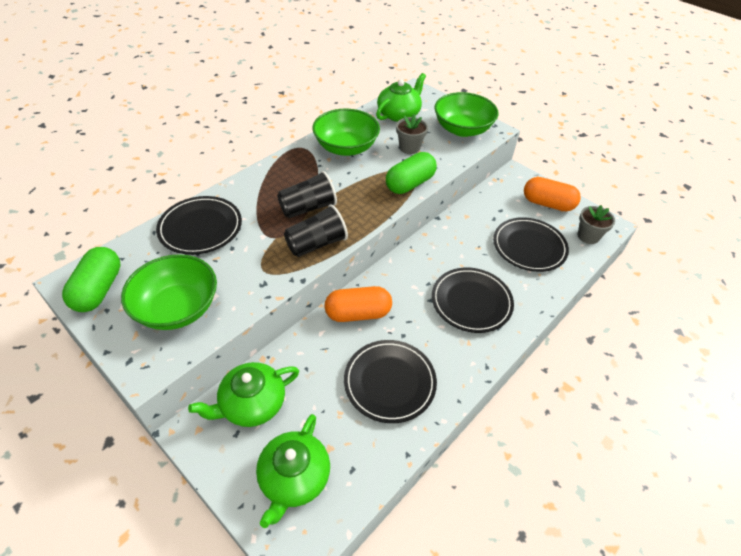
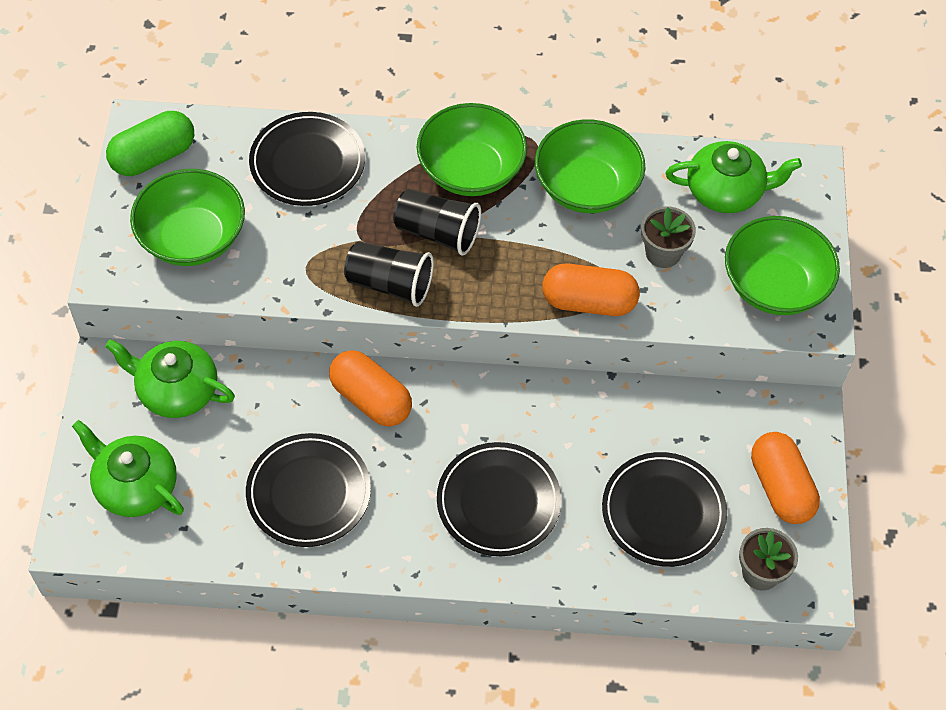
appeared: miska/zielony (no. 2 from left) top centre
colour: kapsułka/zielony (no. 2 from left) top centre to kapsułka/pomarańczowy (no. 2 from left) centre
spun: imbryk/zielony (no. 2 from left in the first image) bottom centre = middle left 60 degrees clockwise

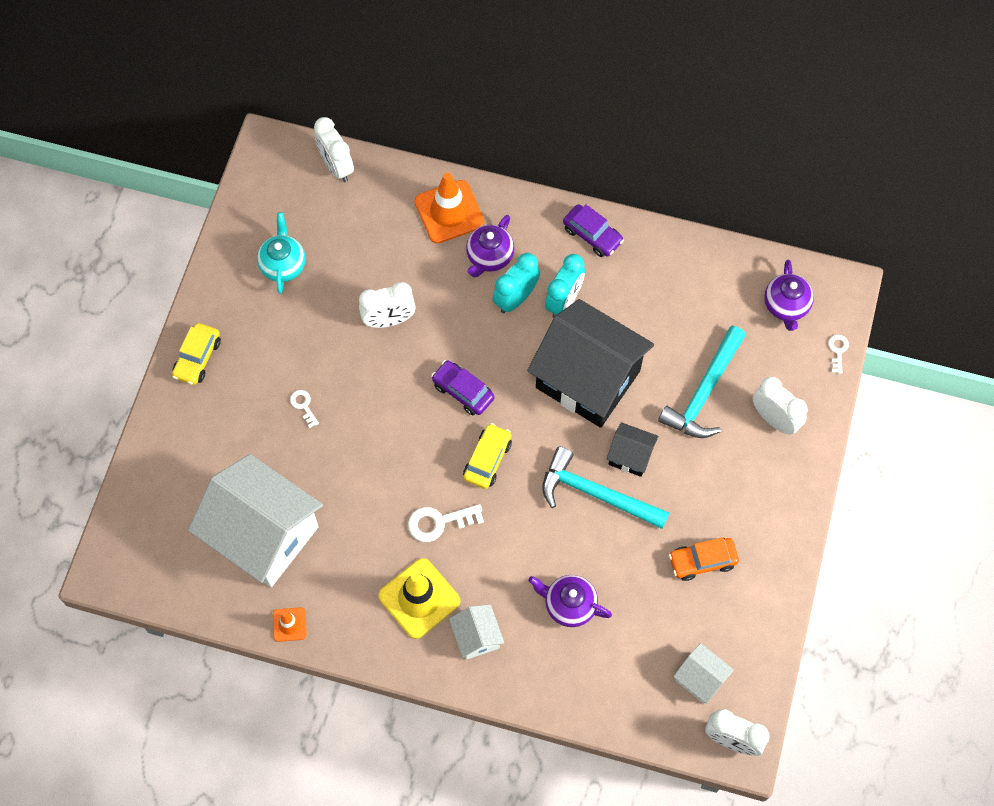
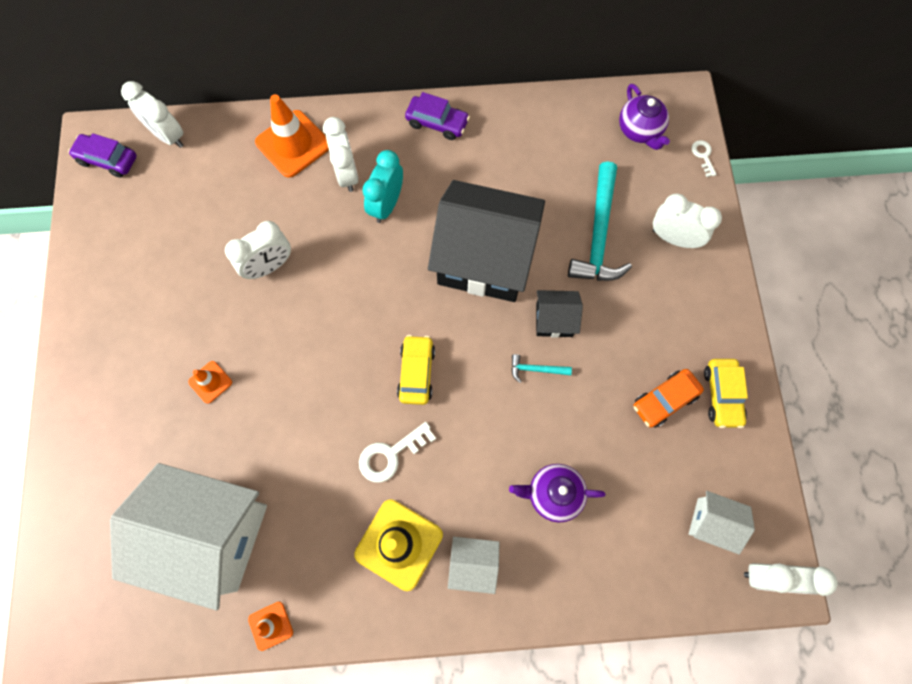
missing: imbryk/turkusowy top left; budzik/turkusowy (no. 2 from left) centre
relocated: samochód/żółty (no. 1 from left in the first image) middle left to samochód/żółty (no. 2 from left) middle right; samochód/fioletowy (no. 1 from left) centre to top left
exchanged: imbryk/fioletowy (no. 1 from left) top centre to budzik/biały (no. 3 from left) top centre; klucz/biały (no. 1 from left) middle left to pachołek/pomarańczowy (no. 1 from left) middle left
spun: domek/biały (no. 2 from left) bottom centre = bottom centre 45 degrees counterclockwise
size: młotek/turkusowy (no. 1 from left) centre = centre x0.44

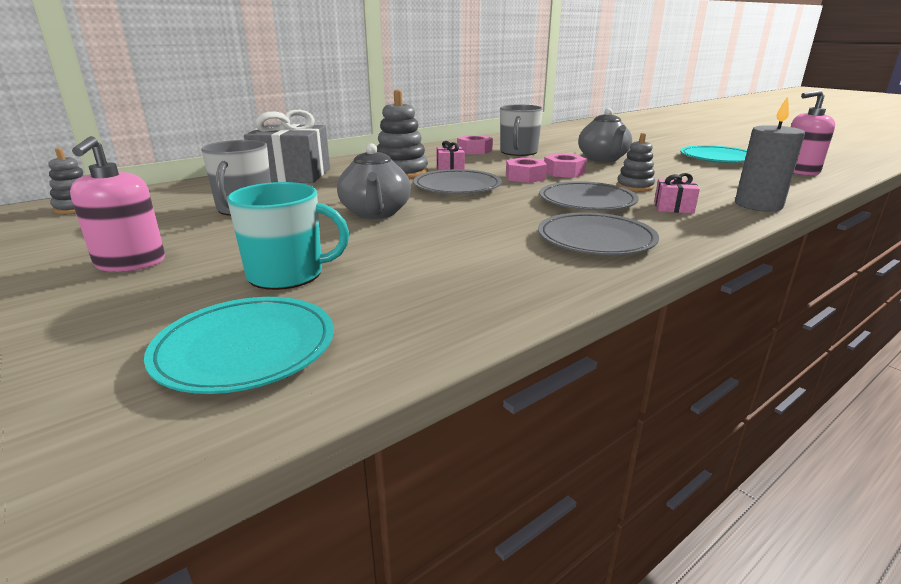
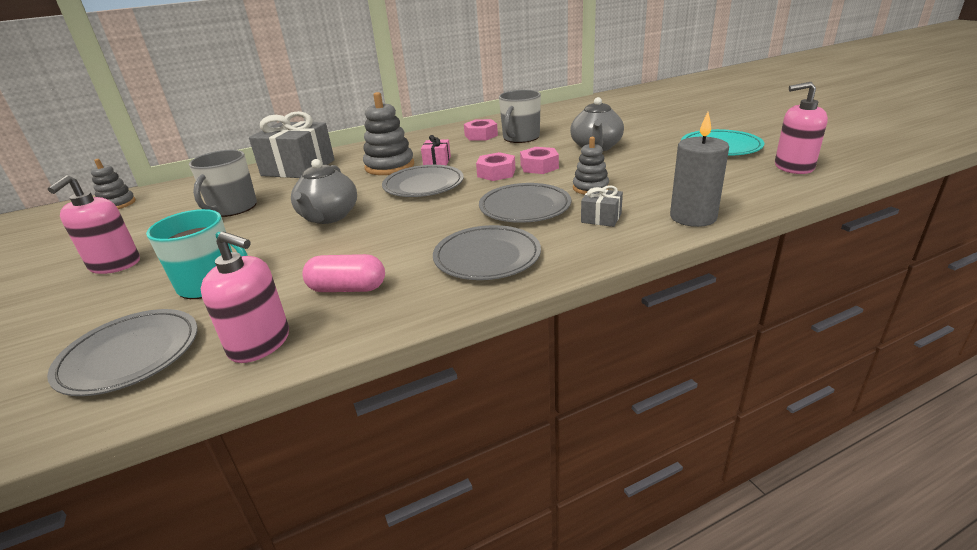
appeared: dozownik mydła/różowy (no. 2 from left) middle left; kapsułka/różowy centre
colour: prezent/różowy (no. 2 from left) top right to prezent/szary (no. 2 from left) centre; talerz/turkusowy (no. 1 from left) middle left to talerz/szary (no. 1 from left) middle left

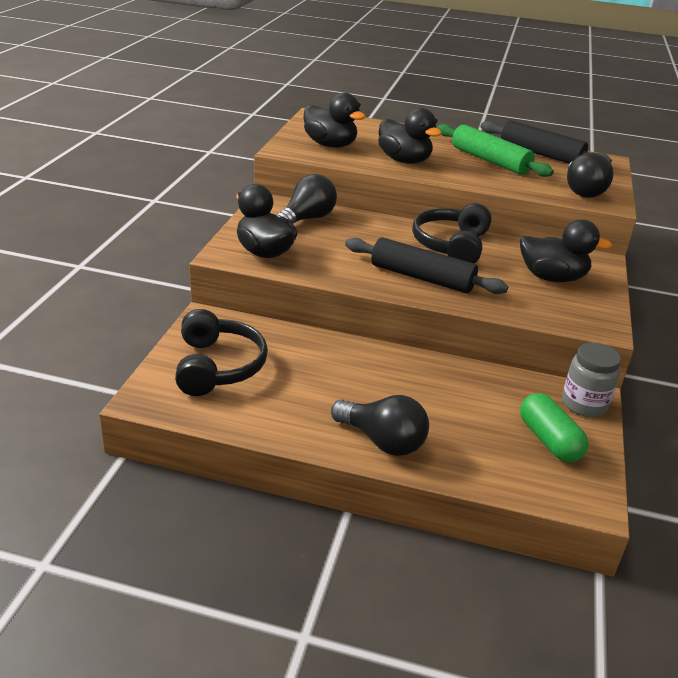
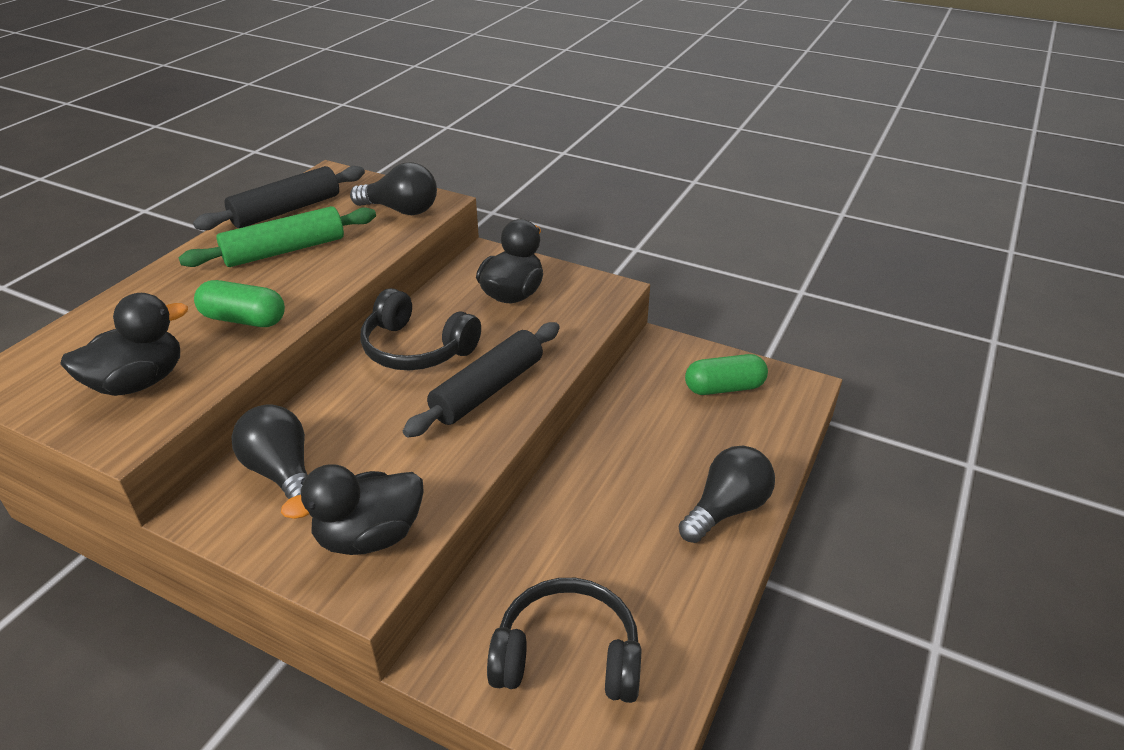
missing: słoik/szary middle right
exchanged: kaczka/czarny (no. 3 from left) top centre to kapsułka/zielony (no. 1 from left) middle left

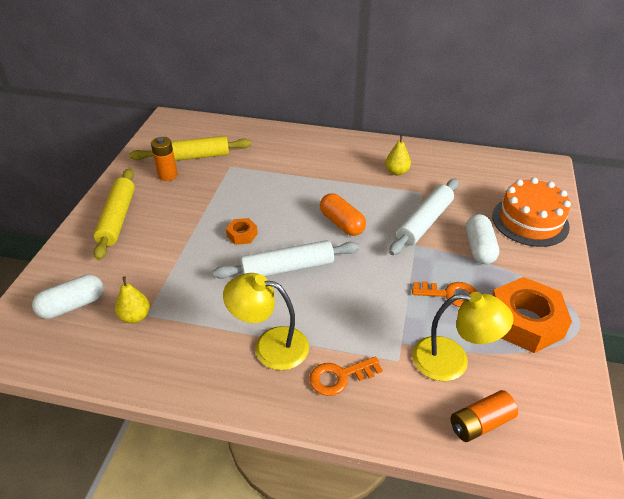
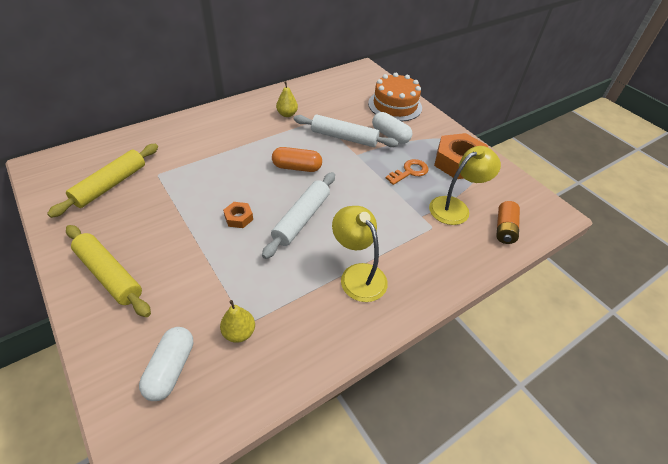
missing: bateria/pomarańczowy (no. 1 from left) top left; klucz/pomarańczowy (no. 1 from left) bottom centre
spun: wałek do ciasta/biały (no. 2 from left) middle right = top centre 60 degrees counterclockwise; lampka/żółty (no. 1 from left) centre = centre 90 degrees clockwise

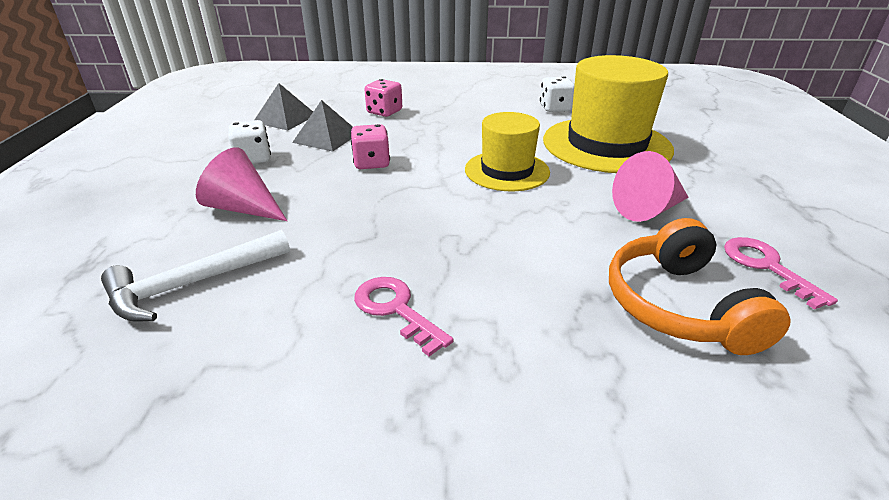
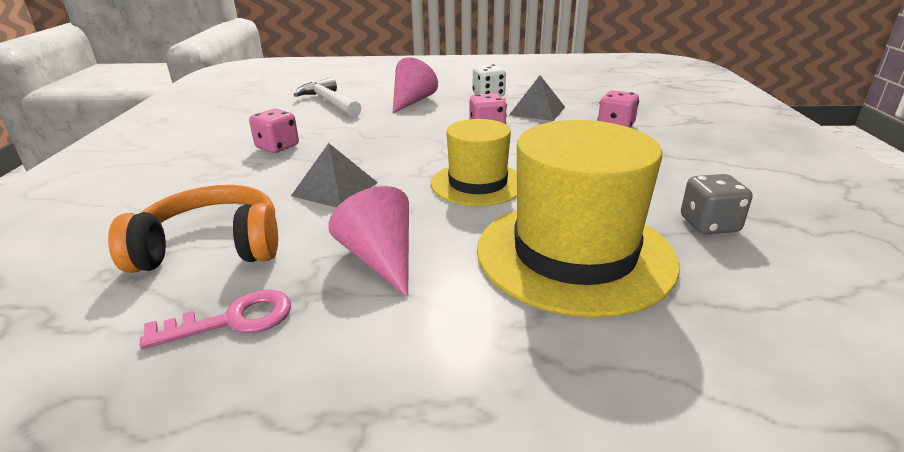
relocated: piramida/szary (no. 1 from left) top left to centre
exchanged: klucz/różowy (no. 1 from left) centre to kostka do gry/różowy (no. 1 from left) top left
colour: kostka do gry/biały (no. 2 from left) top centre to kostka do gry/szary middle right

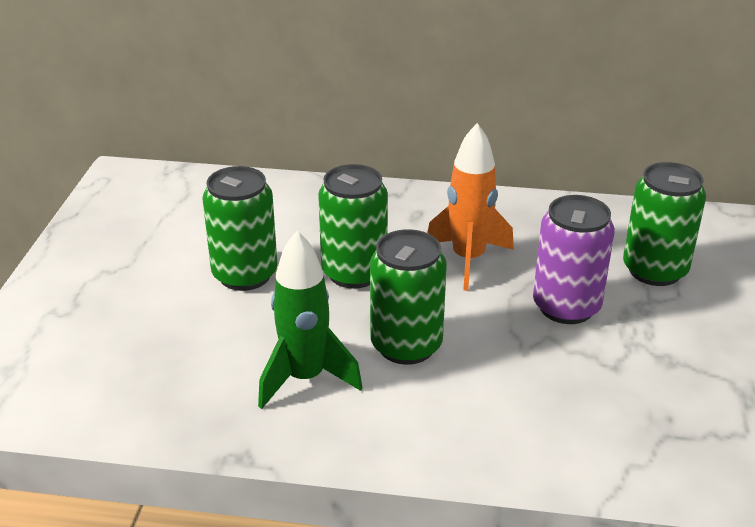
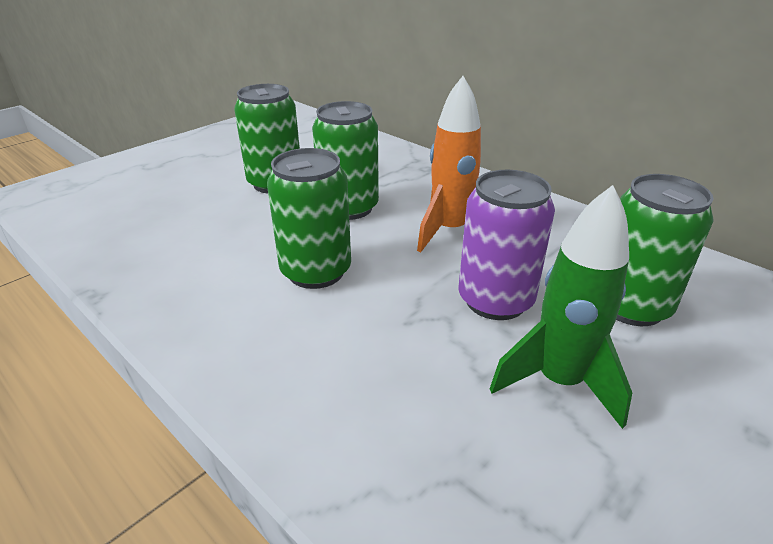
relocated: rakieta/zielony centre to middle right

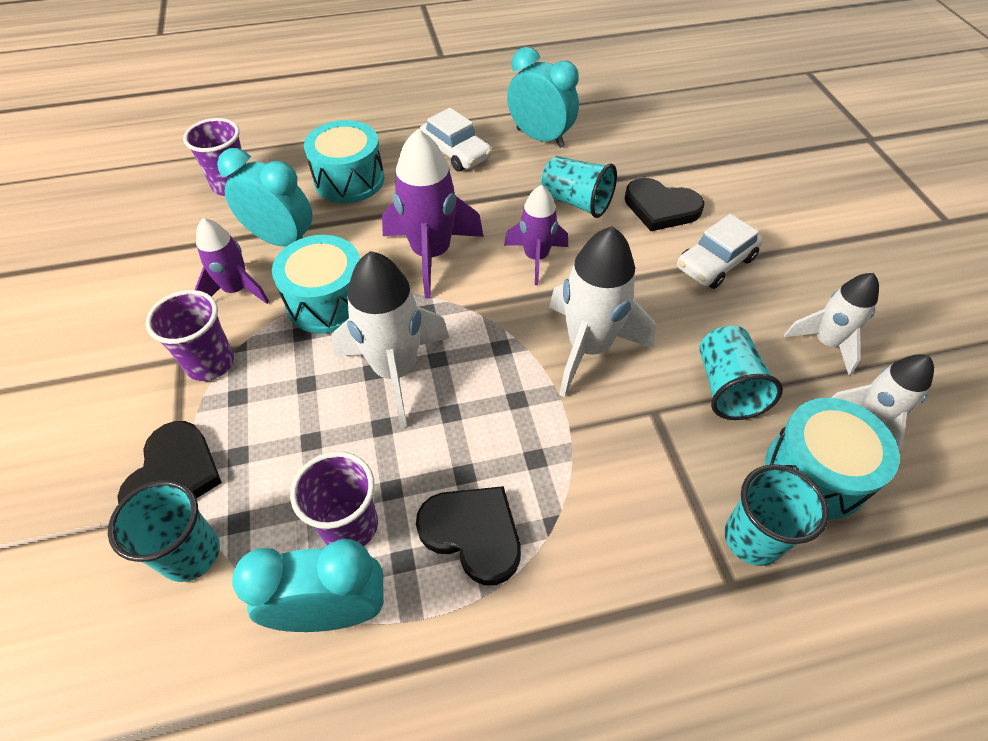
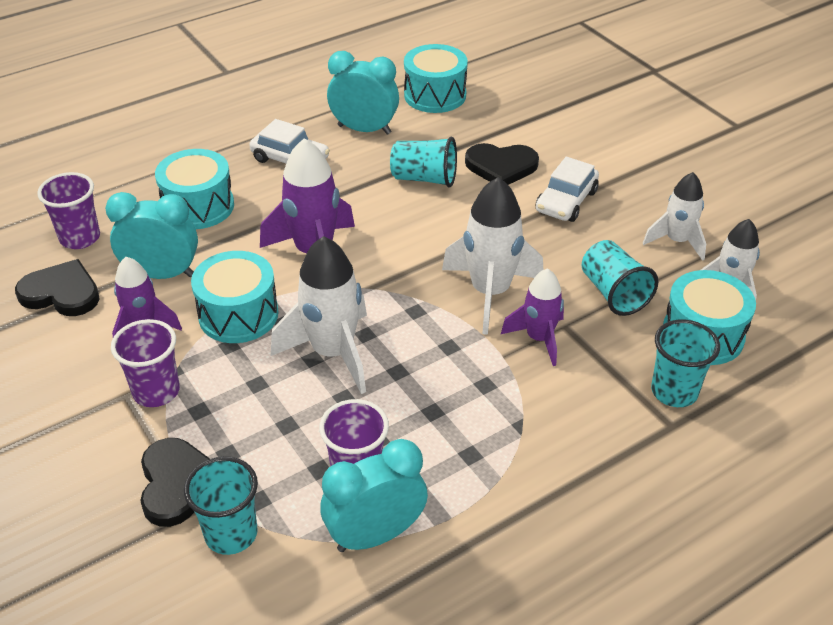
appeared: bęben/turkusowy (no. 3 from left) top centre
relocated: rakieta/fioletowy (no. 3 from left) top centre to centre; serce/czarny (no. 2 from left in the first image) bottom centre to serce/czarny (no. 1 from left) middle left

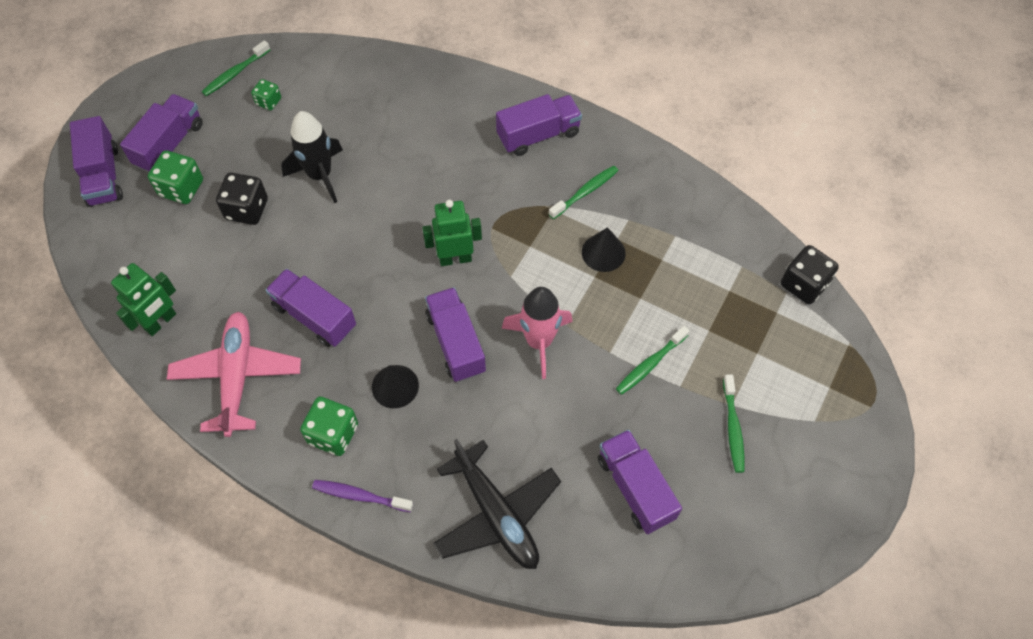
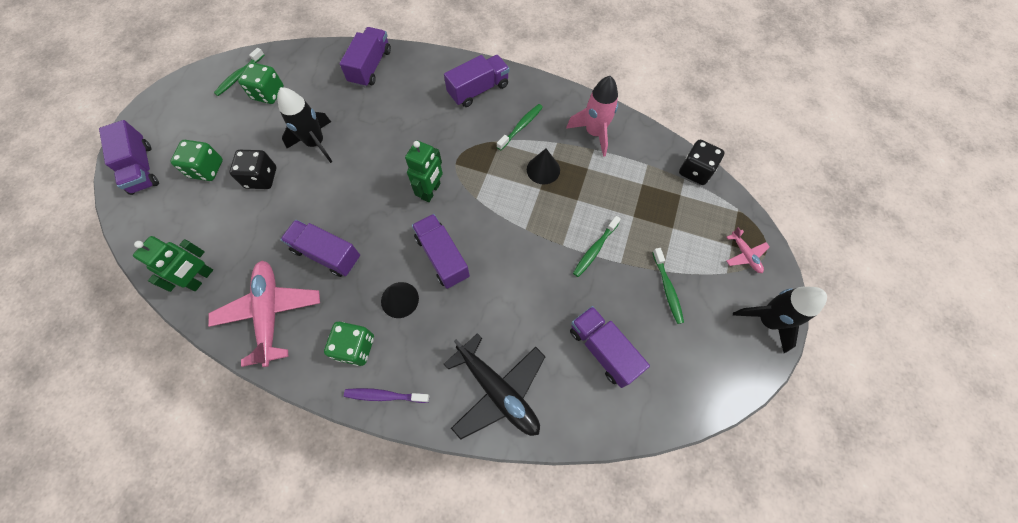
appeared: samolot/różowy (no. 2 from left) middle right; rakieta/czarny (no. 2 from left) middle right
relocated: ciężarówka/fioletowy (no. 2 from left in the first image) top left to ciężarówka/fioletowy (no. 3 from left) top centre; rakieta/różowy centre to top centre
spun: robot/zielony (no. 2 from left) centre = top centre 135 degrees clockwise
size: kostka do gry/zielony (no. 2 from left) top left = top left x1.68

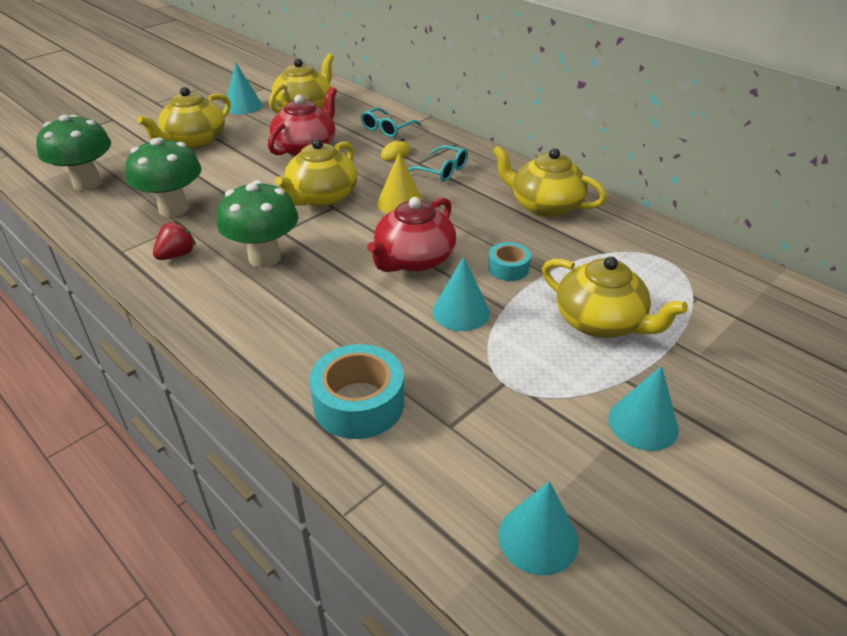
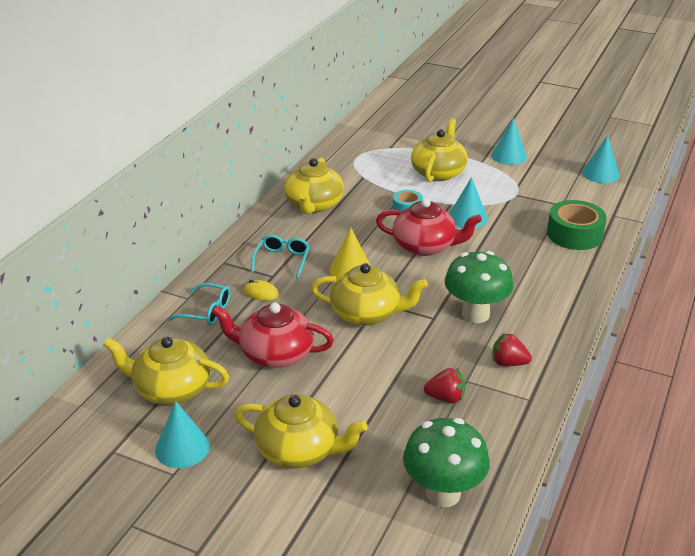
exchanged: grzyb/zielony (no. 2 from left) top left to truskawka/czerwony (no. 1 from left) bottom centre
colour: taśma klejąca/turkusowy (no. 1 from left) centre to taśma klejąca/zielony middle right

